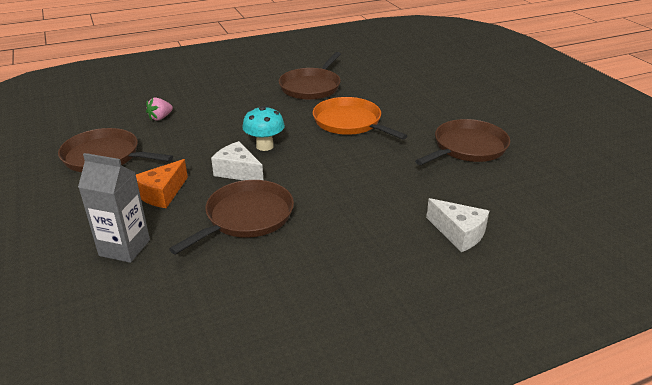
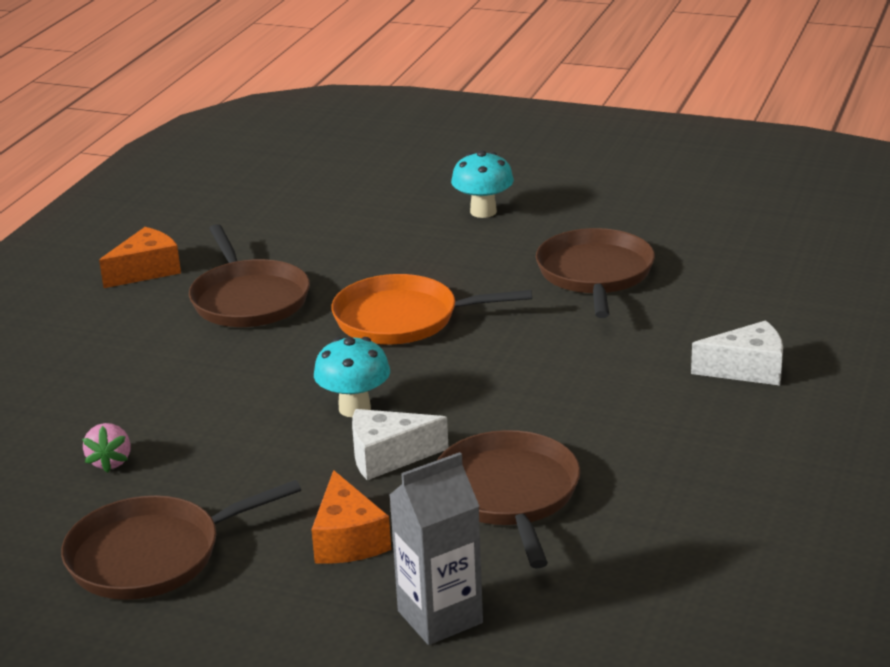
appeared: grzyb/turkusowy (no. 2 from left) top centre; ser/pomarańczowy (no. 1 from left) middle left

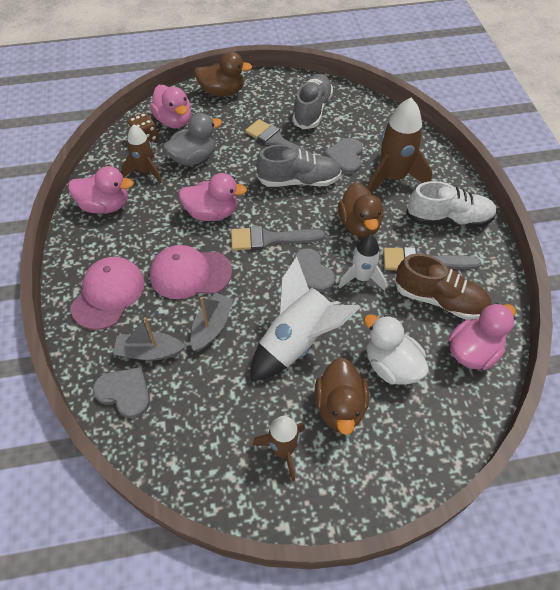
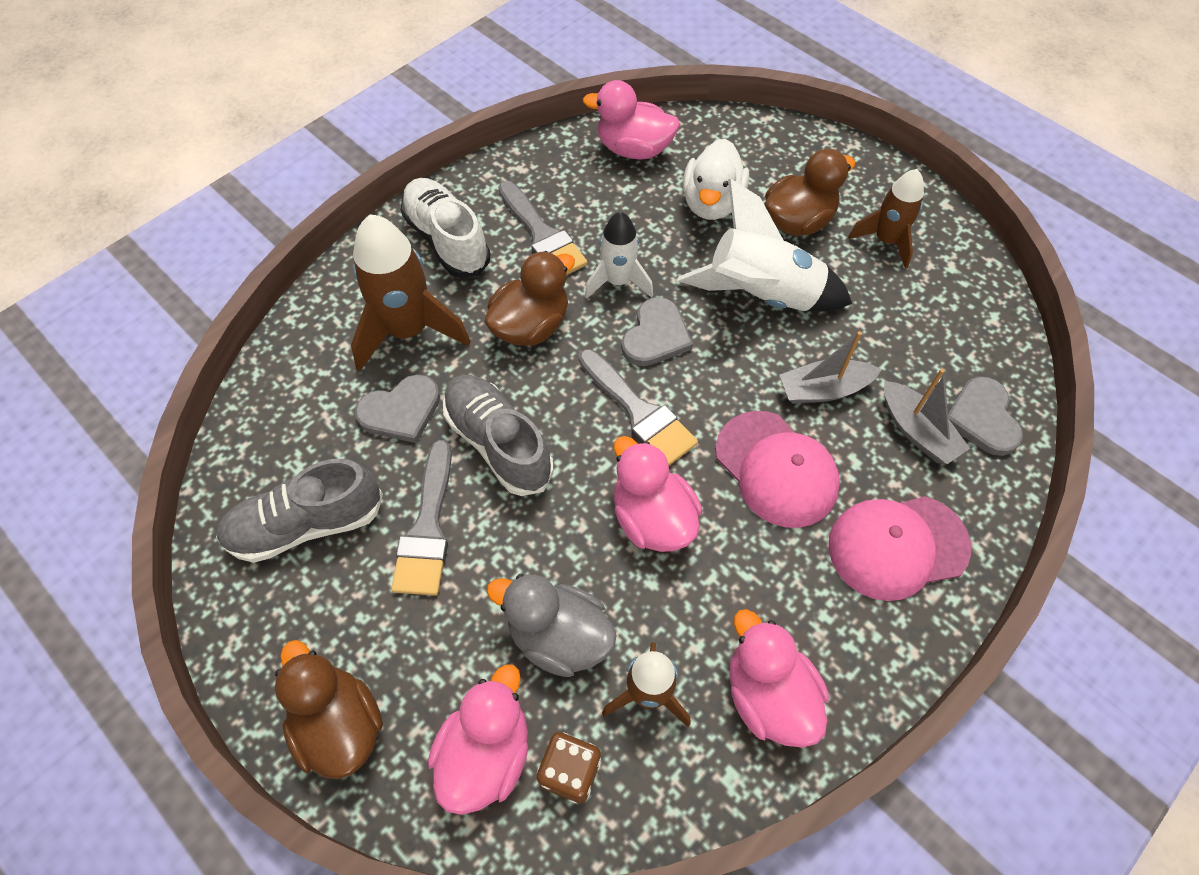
missing: but/brązowy middle right

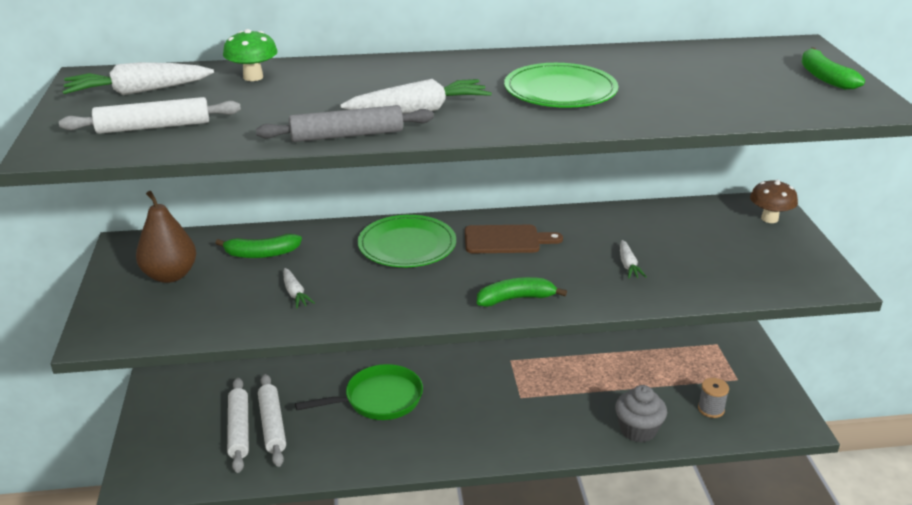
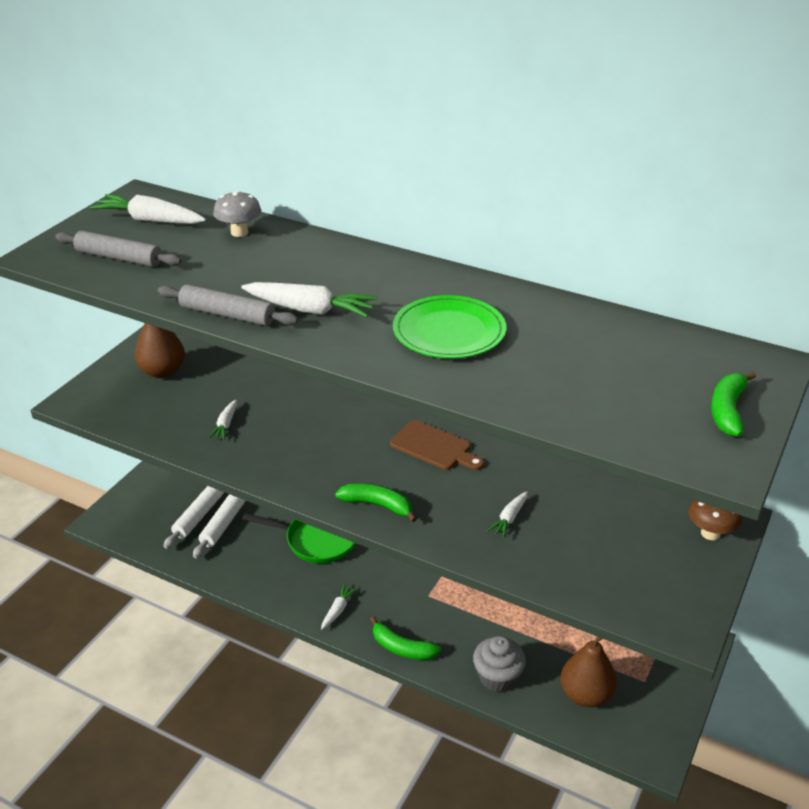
missing: talerz/zielony (no. 1 from left) centre
appeared: marchewka/biały (no. 4 from left) bottom centre
relocated: banan/zielony (no. 1 from left in the first image) middle left to banan/zielony (no. 2 from left) bottom centre
exchanged: szpulka/szary bottom right to gruszka/brązowy (no. 2 from left) bottom right
colour: grzyb/zielony top left to grzyb/szary top left; wałek do ciasta/biały (no. 1 from left) top left to wałek do ciasta/szary (no. 1 from left) top left

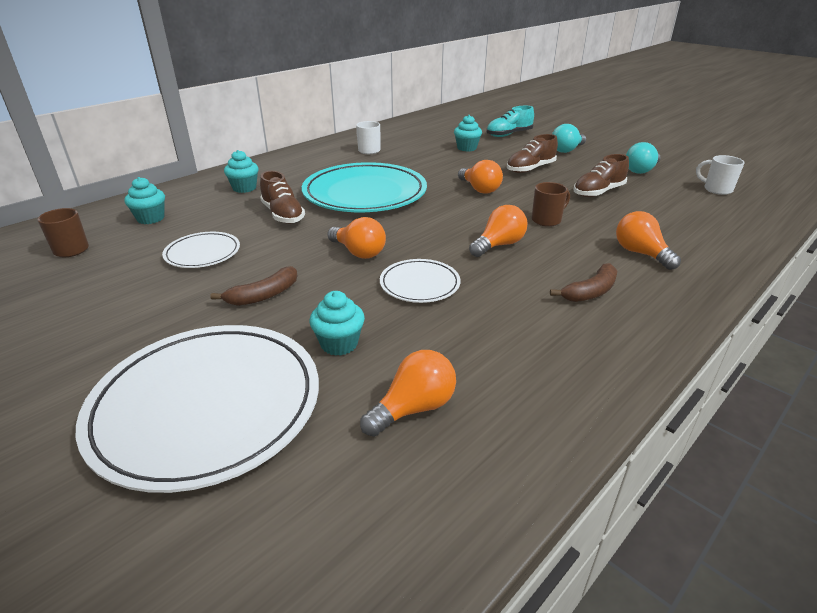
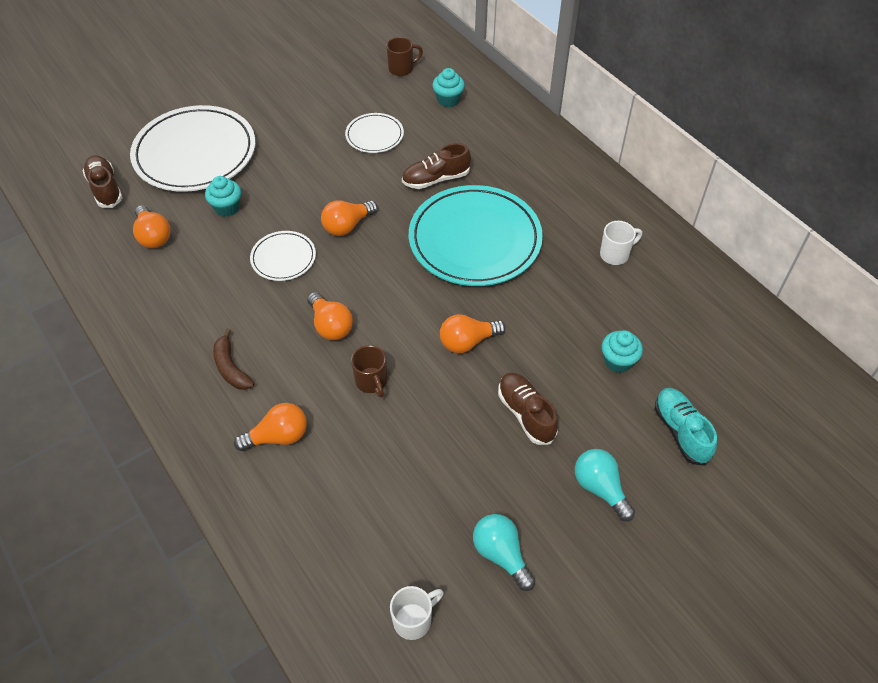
missing: muffinka/turkusowy (no. 2 from left) top left; banan/brązowy (no. 1 from left) middle left
relocated: but/brązowy (no. 3 from left in the first image) top right to but/brązowy (no. 1 from left) top left

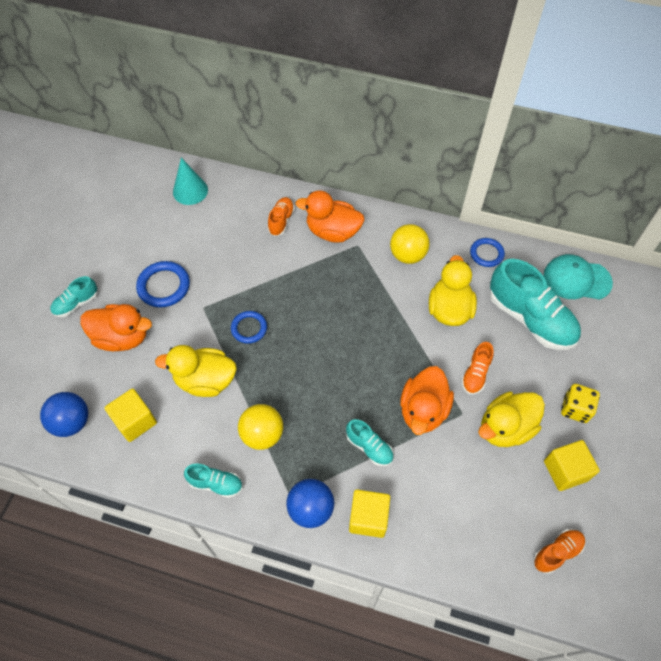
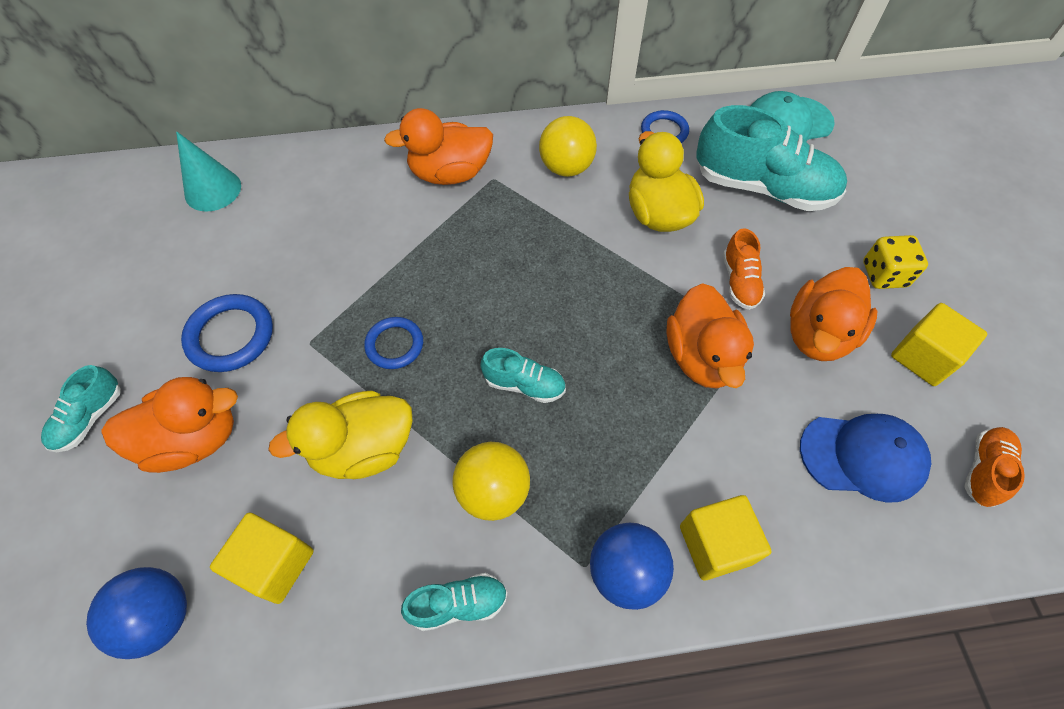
missing: but/pomarańczowy (no. 1 from left) top centre
appeared: czapka/niebieski middle right
relocated: but/turkusowy (no. 3 from left) bottom centre to centre
colour: kaczka/żółty (no. 3 from left) middle right to kaczka/pomarańczowy (no. 4 from left) middle right

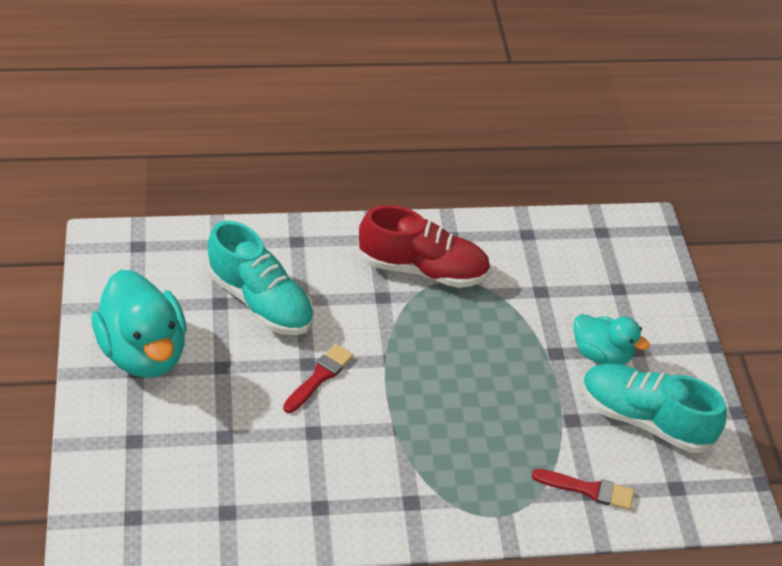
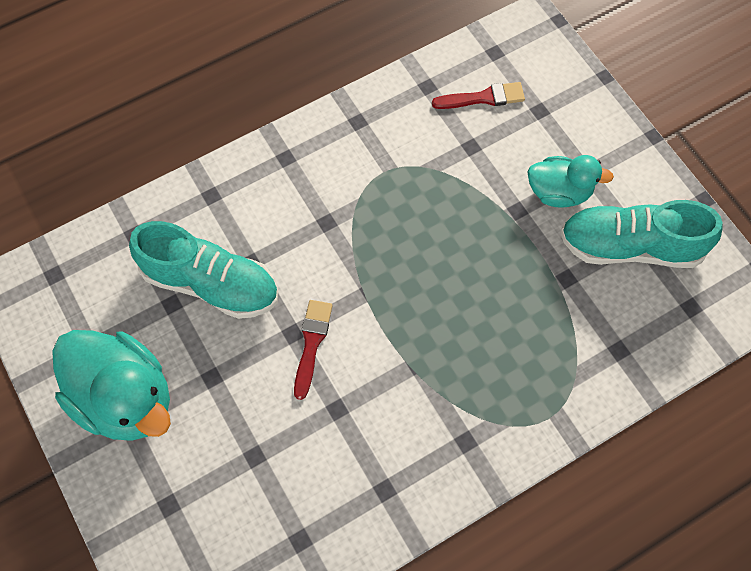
missing: but/czerwony centre
relocated: pędzel/czerwony (no. 2 from left) bottom right to top centre

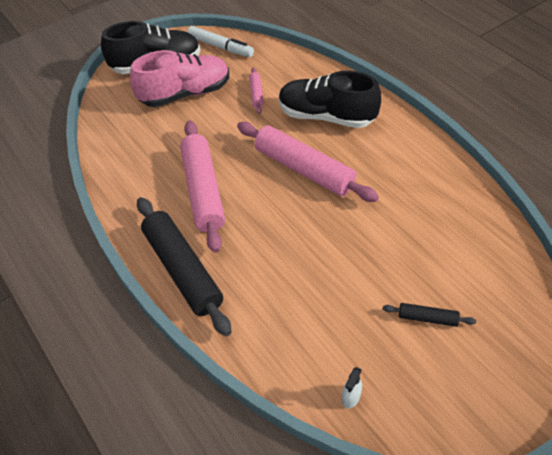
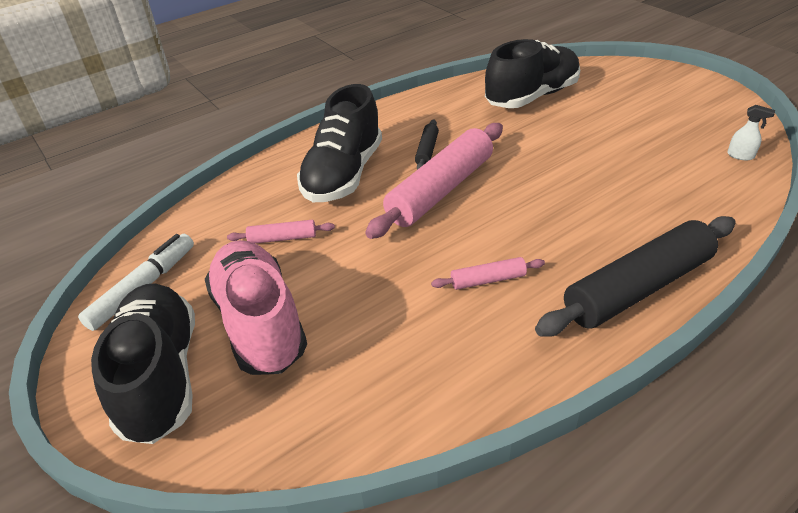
appeared: but/czarny (no. 3 from left) top right
relocated: wałek do ciasta/czarny (no. 2 from left in the first image) bottom right to wałek do ciasta/czarny (no. 1 from left) top centre
size: wałek do ciasta/różowy (no. 1 from left in the first image) centre = centre x0.45

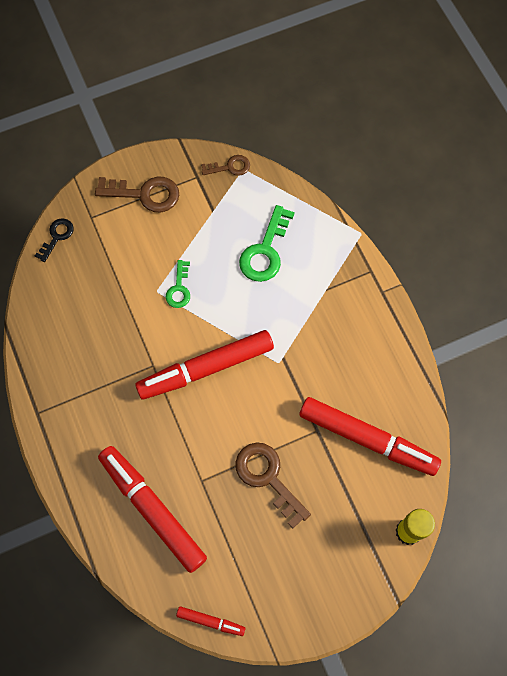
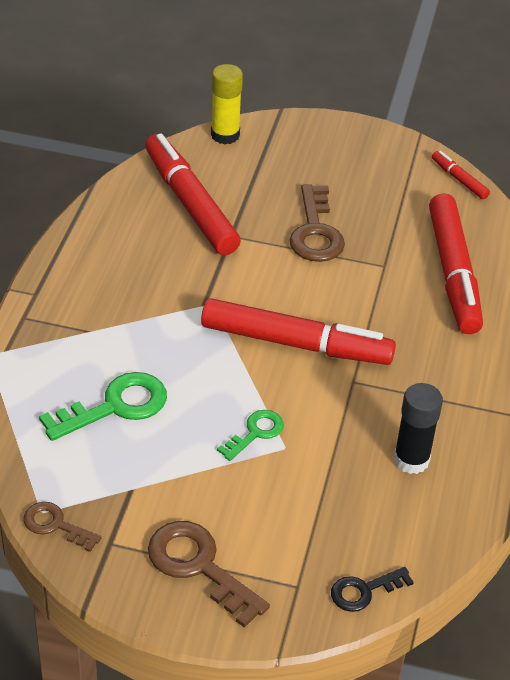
appeared: klej w sztyfcie/czarny middle right

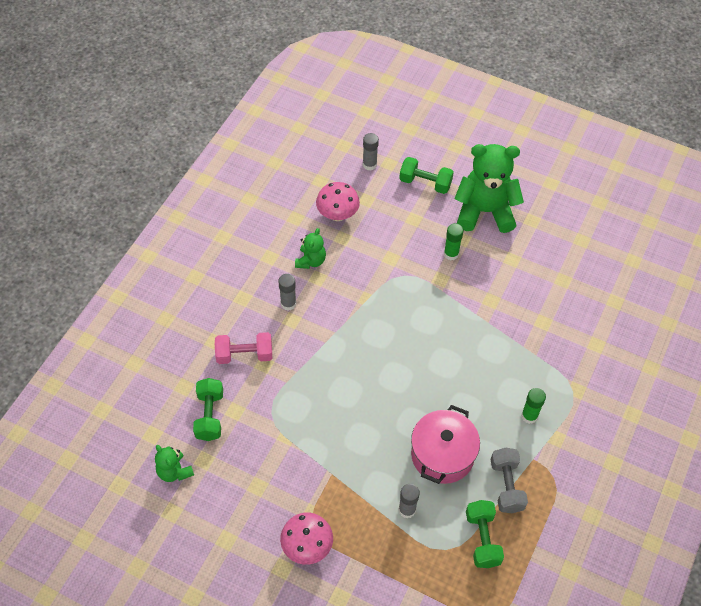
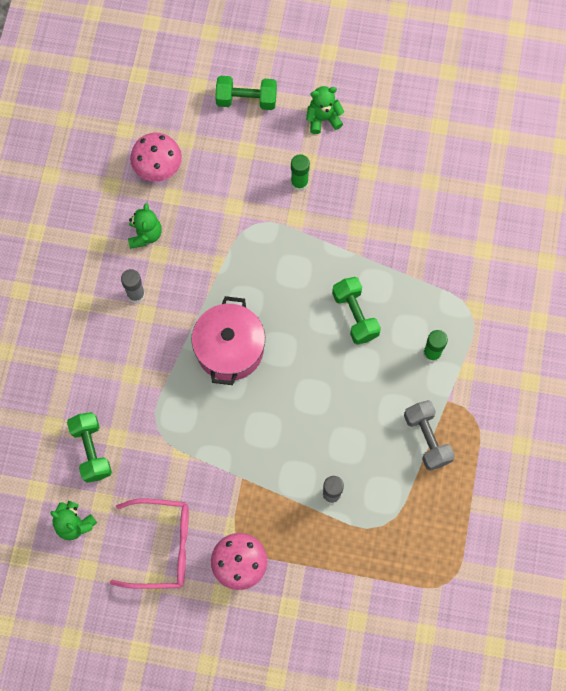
missing: klej w sztyfcie/szary (no. 2 from left) top centre; hantel/różowy centre
appeared: okulary/różowy bottom left
relocated: garnek/różowy bottom centre to centre; hantel/zielony (no. 3 from left) bottom right to centre
size: miś/zielony (no. 3 from left) top right = top centre x0.49

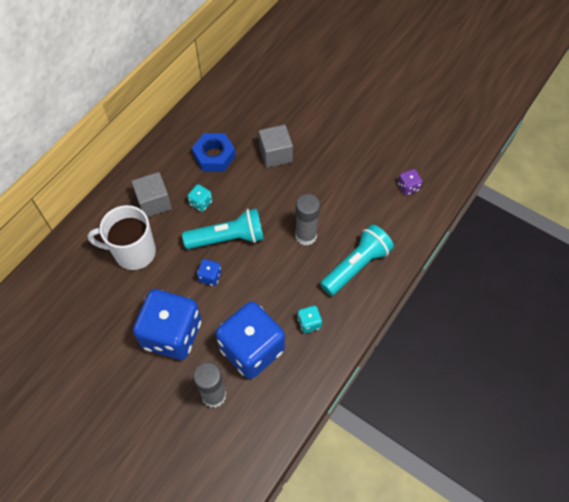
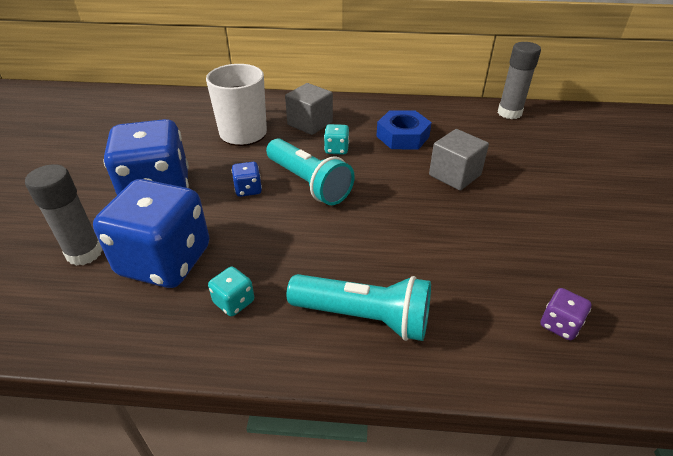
relocated: klej w sztyfcie/szary (no. 2 from left) centre to top right

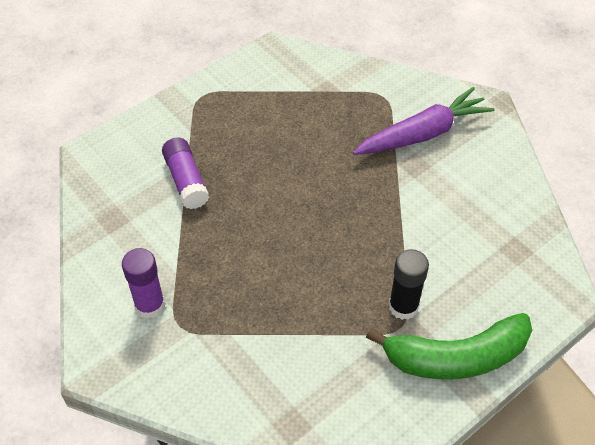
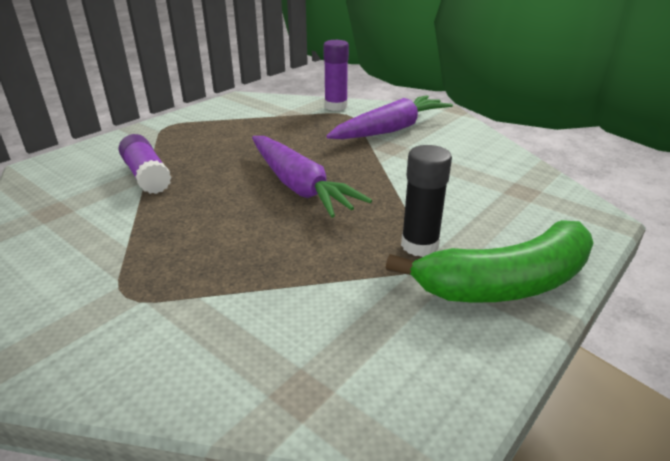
appeared: marchewka/fioletowy (no. 1 from left) centre
relocated: klej w sztyfcie/fioletowy (no. 1 from left in the first image) middle left to klej w sztyfcie/fioletowy (no. 2 from left) top centre

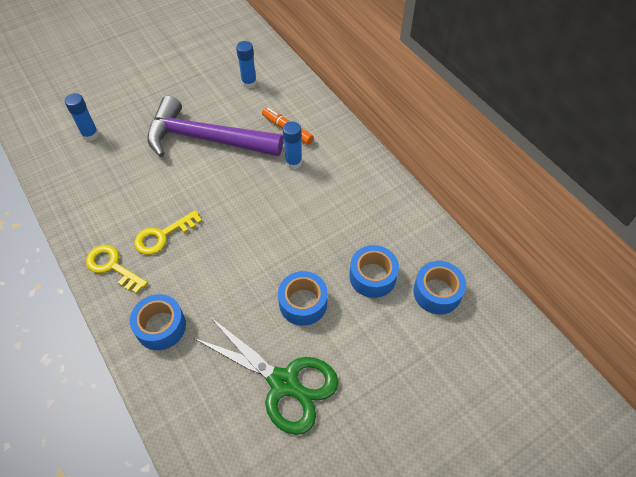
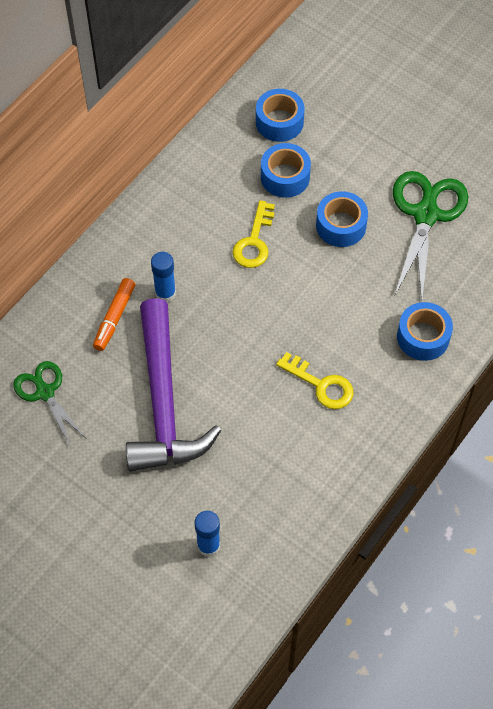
relocated: klucz/żółty (no. 1 from left) middle left to top centre
exchanged: klej w sztyfcie/niebieski (no. 2 from left) top centre to nożyczki/zielony (no. 1 from left) middle left

